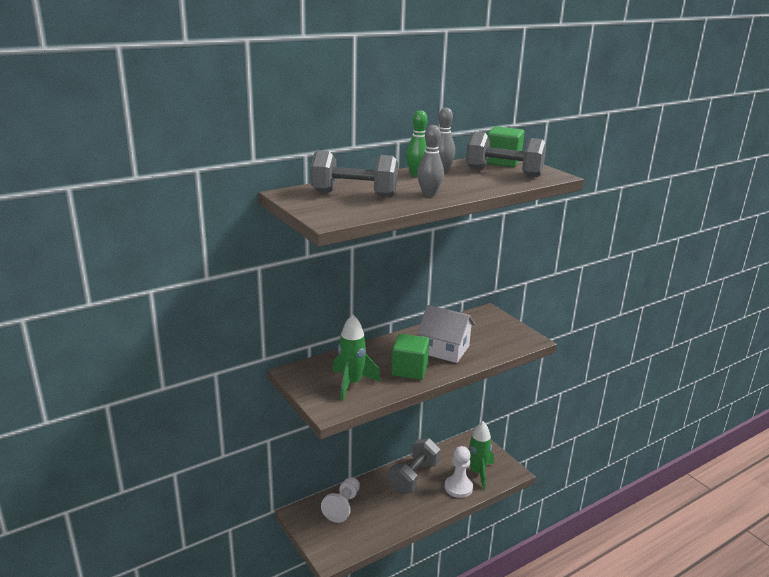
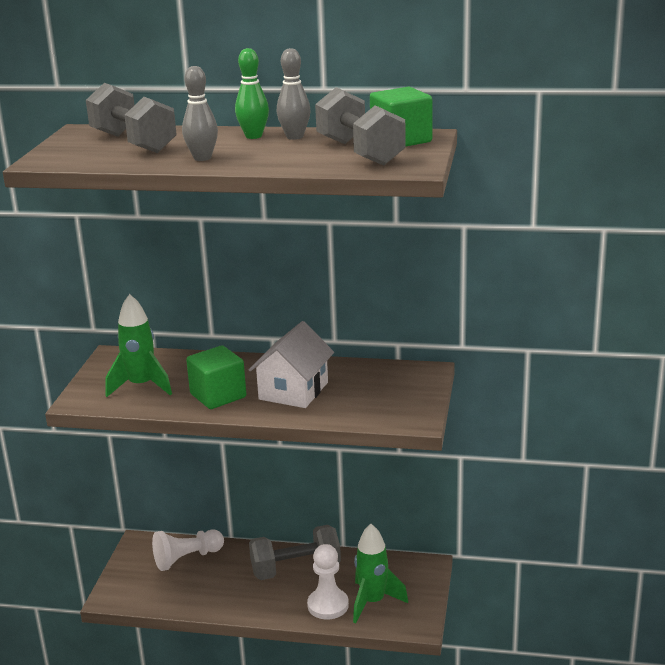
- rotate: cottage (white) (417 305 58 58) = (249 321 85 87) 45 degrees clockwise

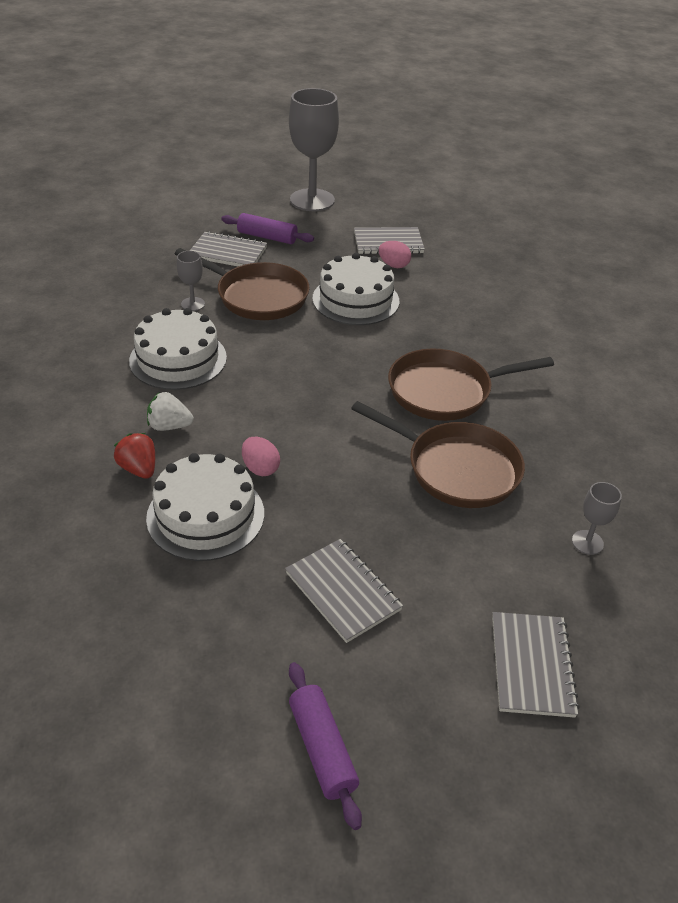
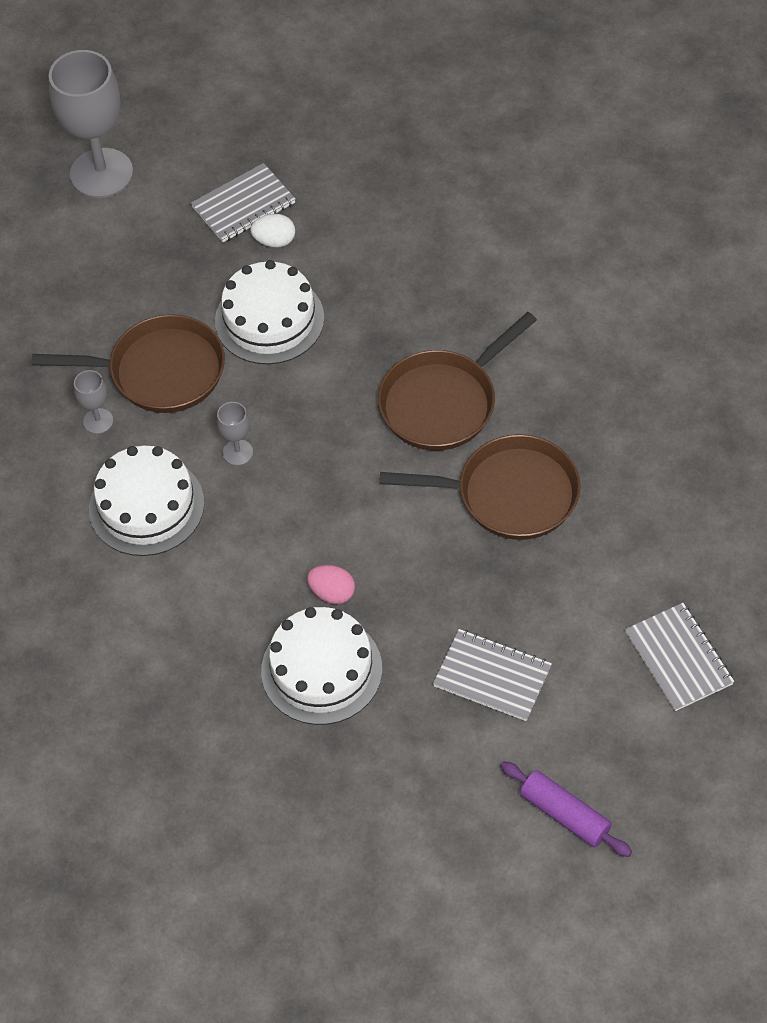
- delete: pastry roller (royal purple) (221 213 93 31)
- delete: notepad (gray) (190 231 77 35)
- recolor: toy egg (rosy) (379 241 32 27) to toy egg (white) (250 214 45 33)
- delete: strawberry (white) (147 392 47 39)
- delete: strawberry (scarlet) (114 433 41 46)
- move: goblet (gray) (572 482 50 73) to (217 402 36 64)

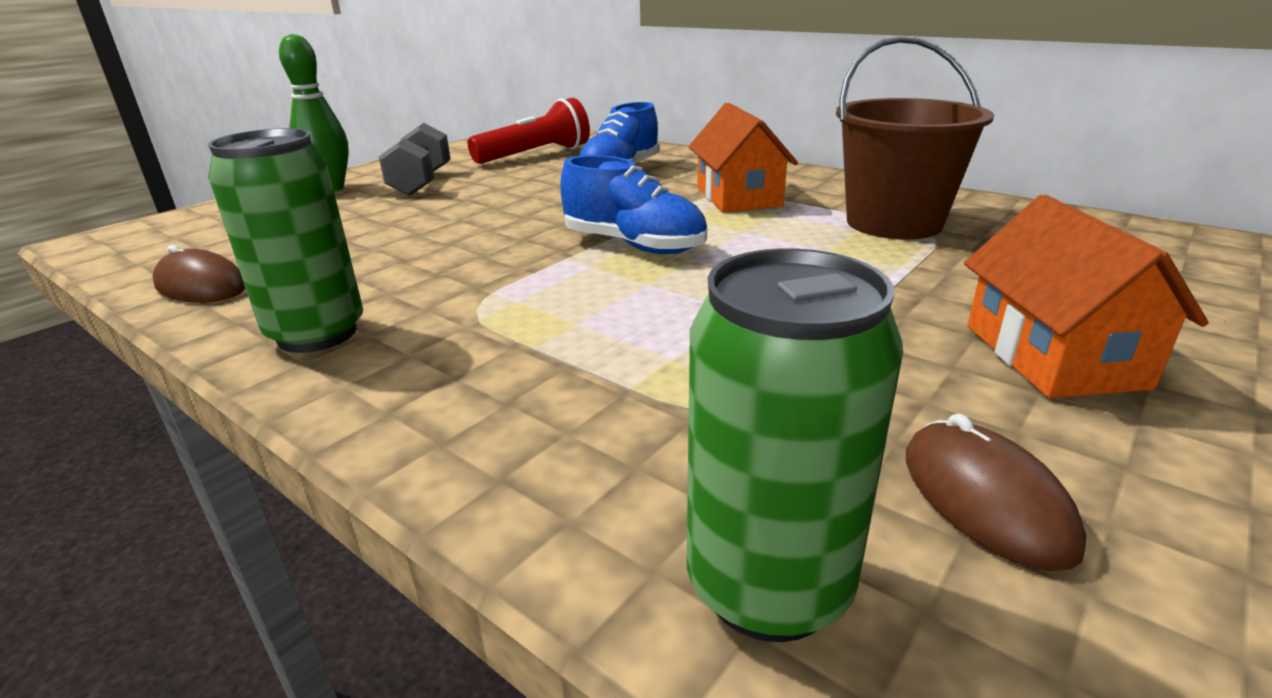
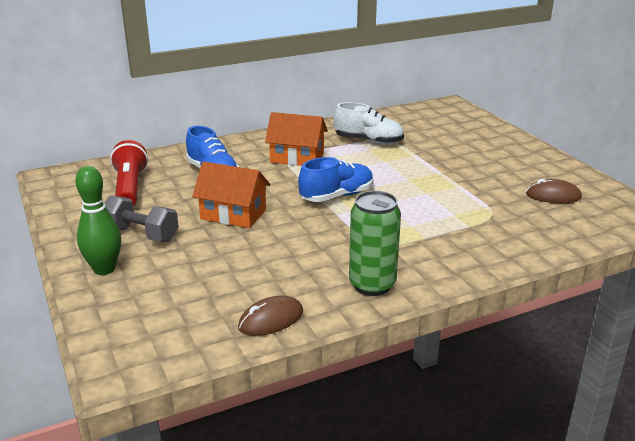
- replace: sand bucket (brown) (836 36 158 203) to shoe (white) (333 102 71 42)
- move: cottage (orange) (964 195 245 203) to (192 161 78 67)
- delete: can (emerald) (687 248 216 394)

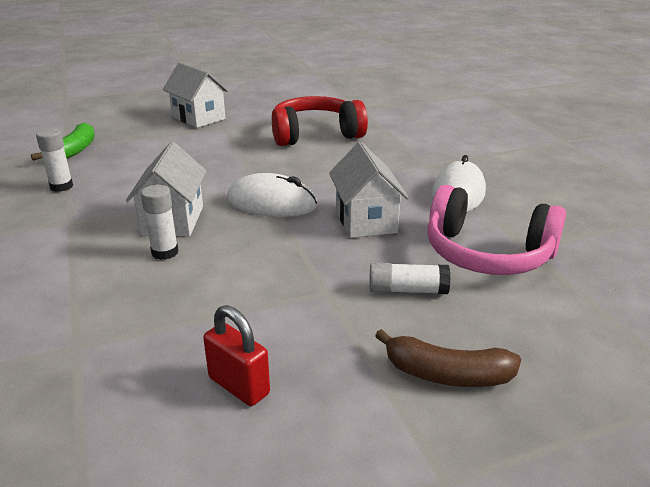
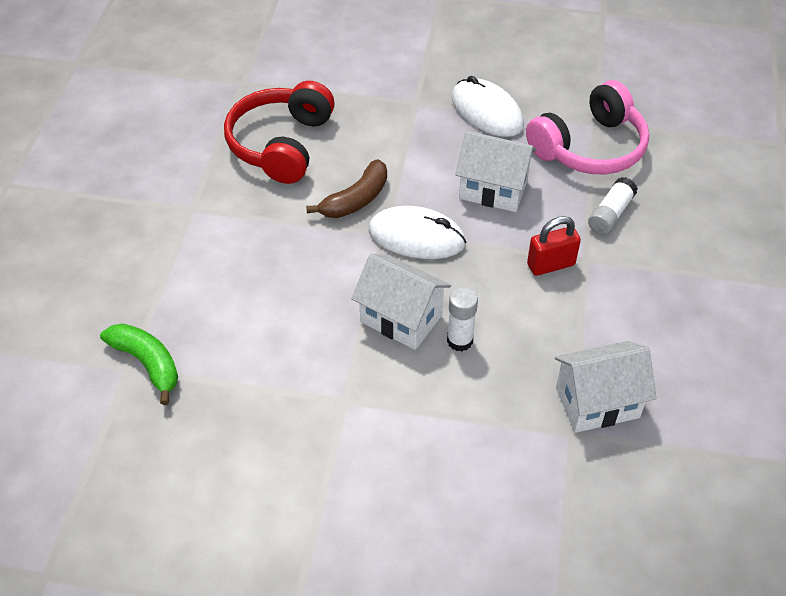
- move: cottage (white) (163 62 66 66) to (555 341 102 92)
- delete: stick of glue (white) (36 128 37 64)
- rotate: computer mouse (white) (226 173 91 44) = (368 206 98 53) 60 degrees clockwise
- move: small lock (scarlet) (203 305 67 101) to (527 216 54 60)
- move: banana (brown) (375 329 146 58) to (306 159 81 59)

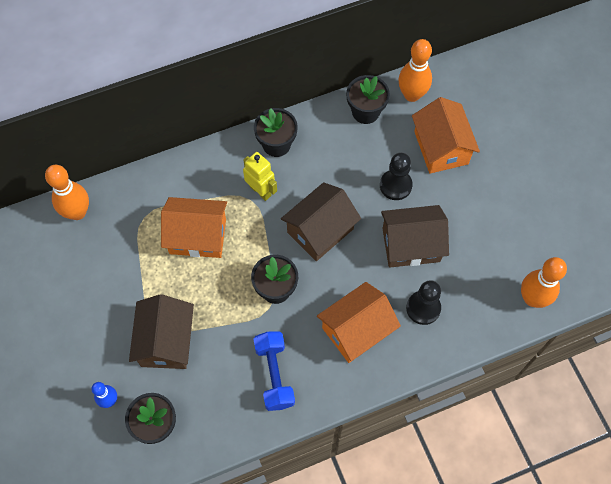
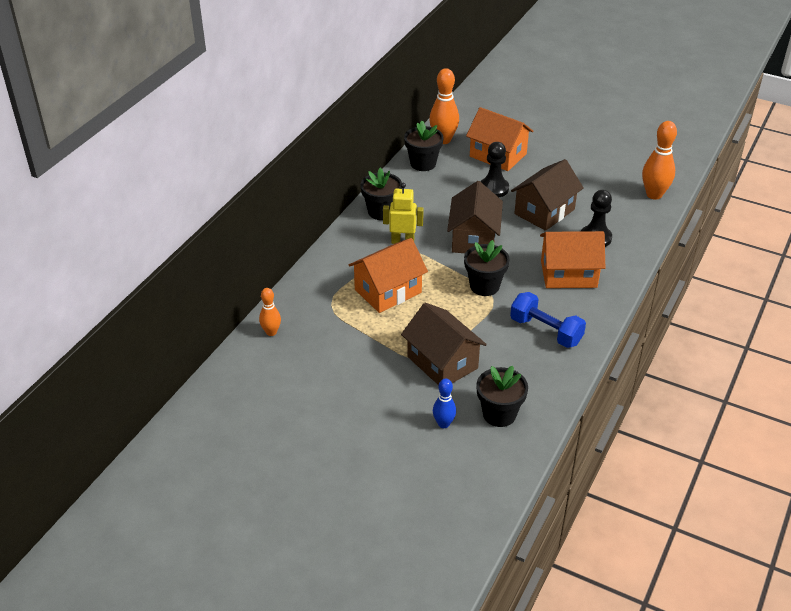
- resize: skittle (orange) (45 165 44 55) = (259 288 22 48) x0.59
- rotate: cottage (orange) (317 282 84 81) = (540 231 65 57) 75 degrees clockwise

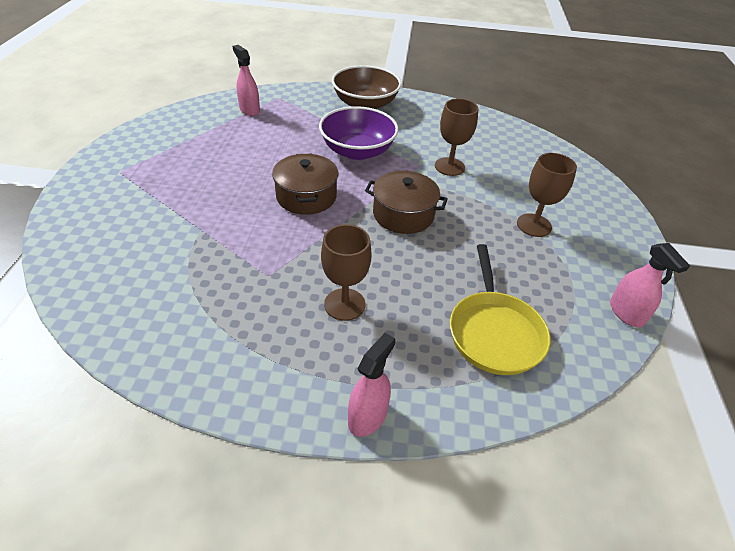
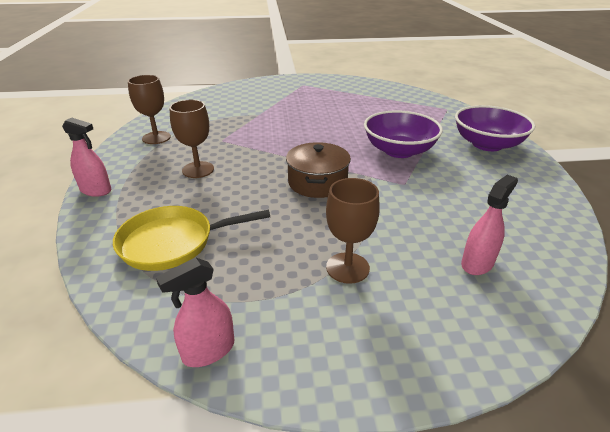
- move: spray cleaner (rosy) (233 45 27 71) to (461 175 57 100)
- recolor: serving bowl (brown) (332 65 70 44) to serving bowl (royal purple) (455 105 80 46)
- move: goblet (brown) (435 98 44 78) to (128 75 43 69)
- delete: stockpot (brown) (272 154 66 61)

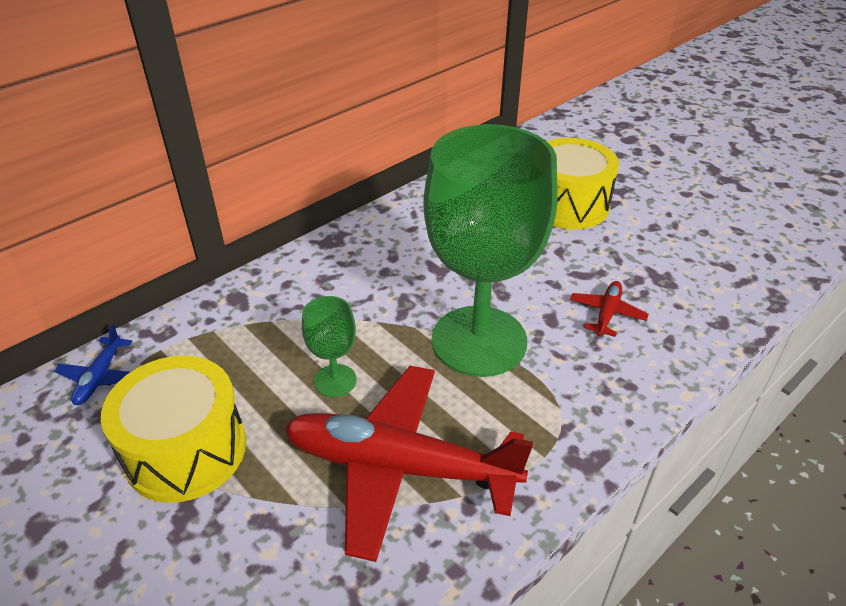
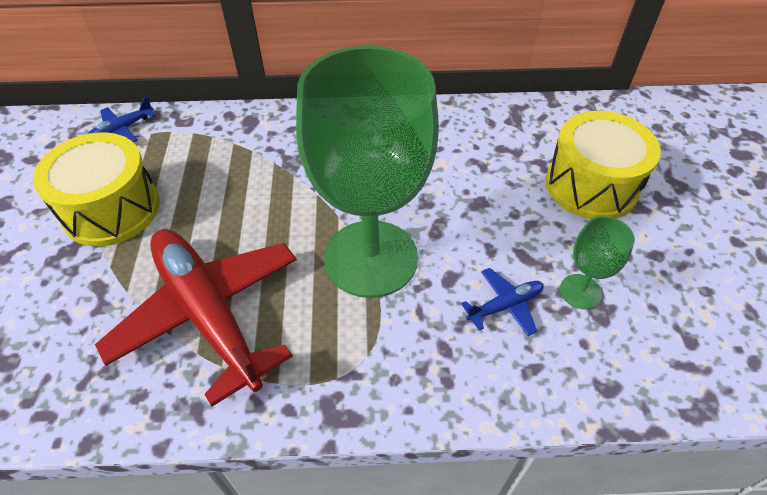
- recolor: aeroplane (scarlet) (570 281 79 56) to aeroplane (cobalt) (461 268 83 68)
- move: goblet (emerald) (302 296 55 101) to (560 216 75 93)

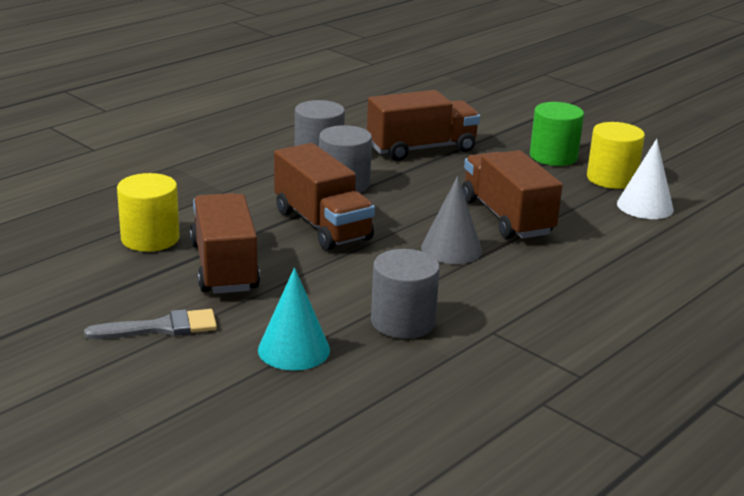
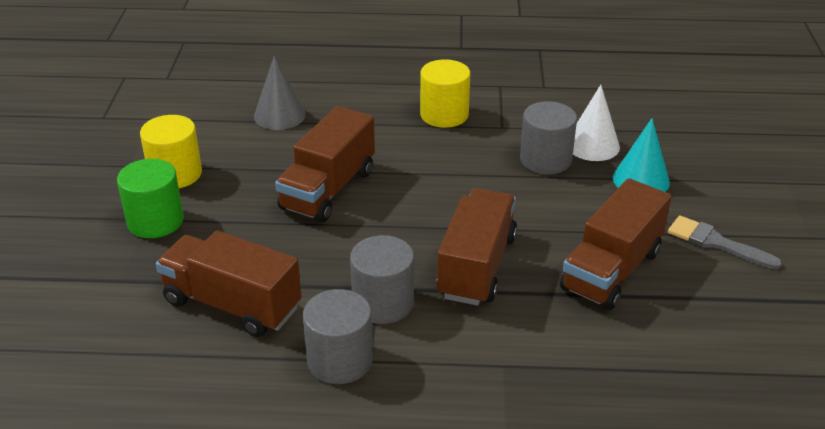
- move: solid cone (white) (617 139 57 80) to (573 85 47 76)
- move: cylinder shape (bright yellow) (117 173 63 79) to (420 59 50 69)
- move: solid cone (gray) (421 176 61 88) to (254 56 52 74)

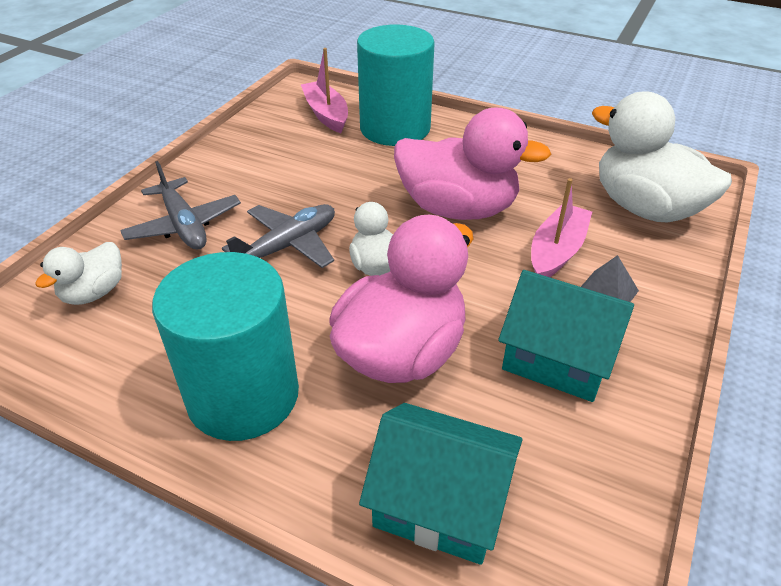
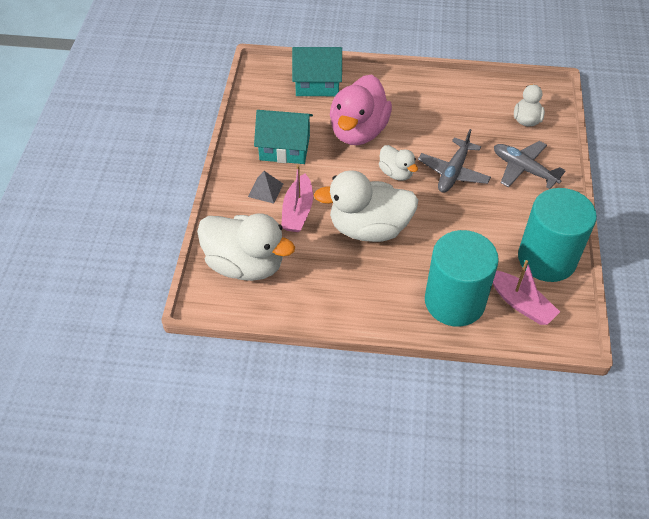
- recolor: rubber duck (rosy) (394 107 157 113) to rubber duck (white) (314 170 104 72)
- move: cylinder shape (turquoise) (152 252 147 189) to (518 188 79 94)

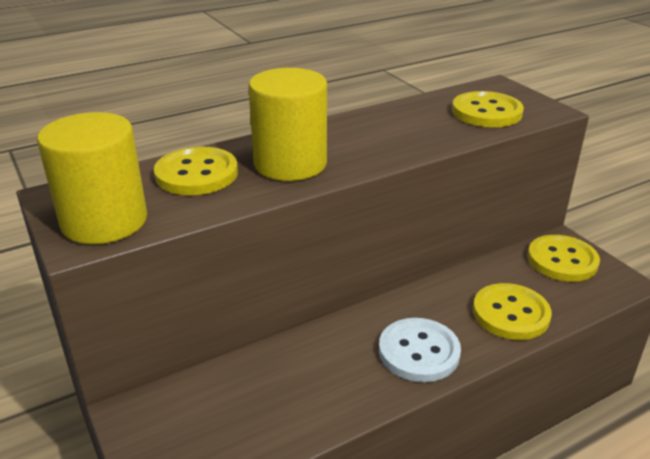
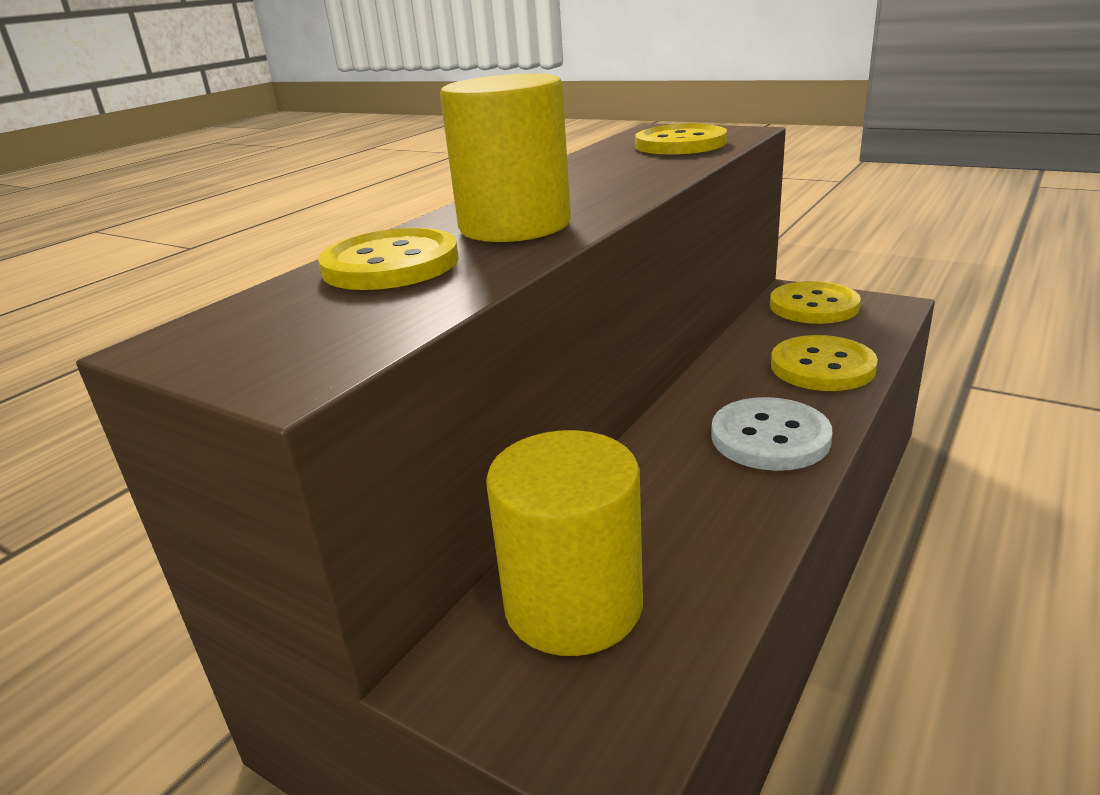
- move: cylinder shape (bright yellow) (37 112 110 132) to (486 430 157 226)

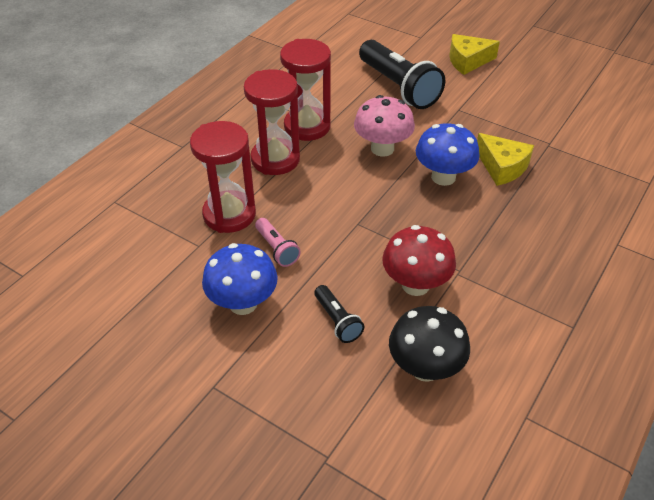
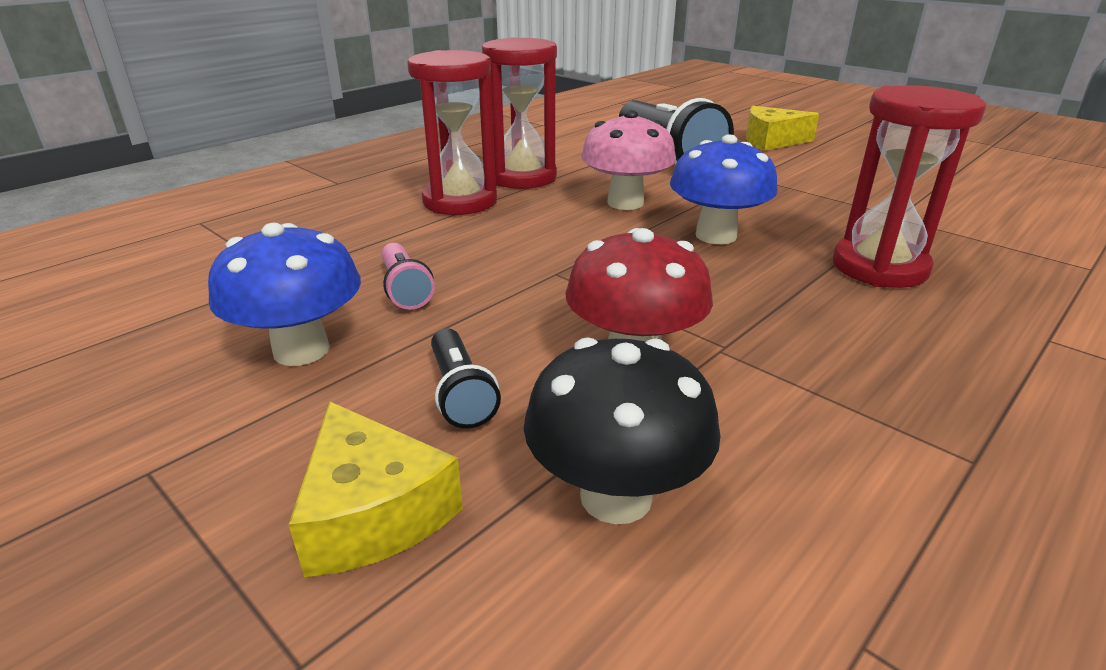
- move: sand timer (scarlet) (190 121 66 112) to (833 85 153 203)
- move: cheese wedge (bright yellow) (477 133 57 53) to (288 402 175 175)

